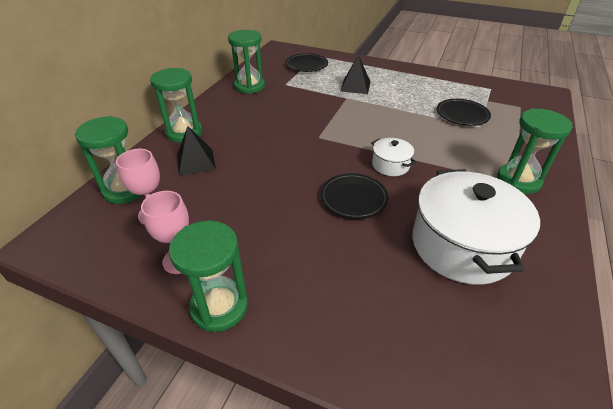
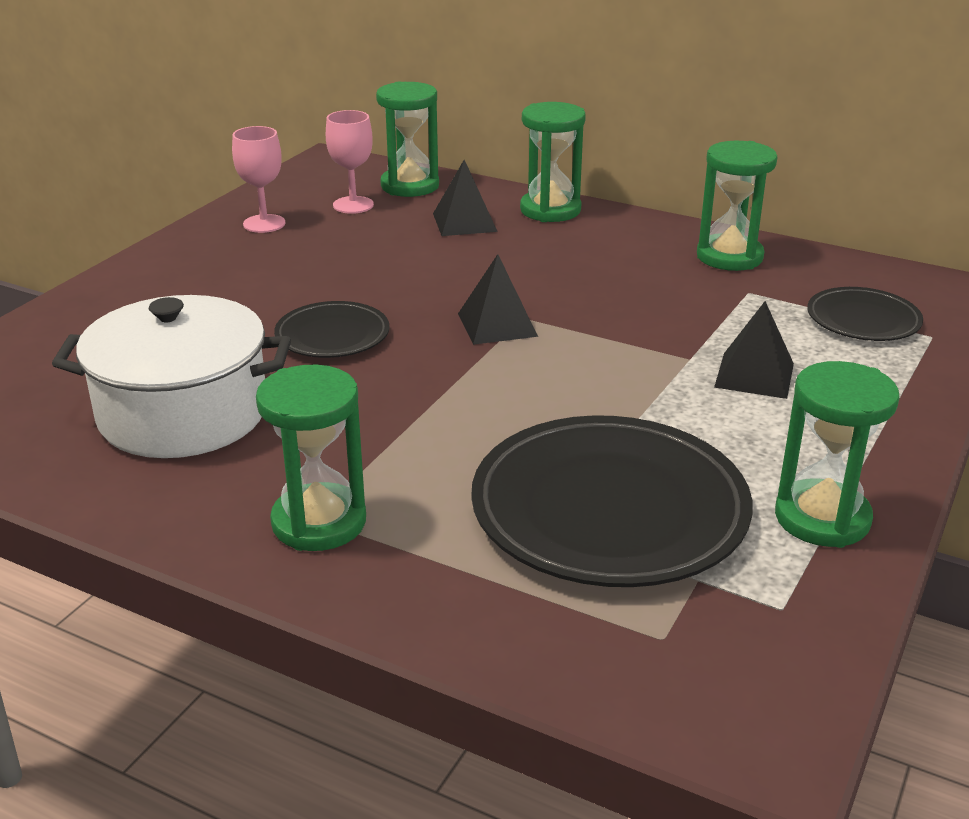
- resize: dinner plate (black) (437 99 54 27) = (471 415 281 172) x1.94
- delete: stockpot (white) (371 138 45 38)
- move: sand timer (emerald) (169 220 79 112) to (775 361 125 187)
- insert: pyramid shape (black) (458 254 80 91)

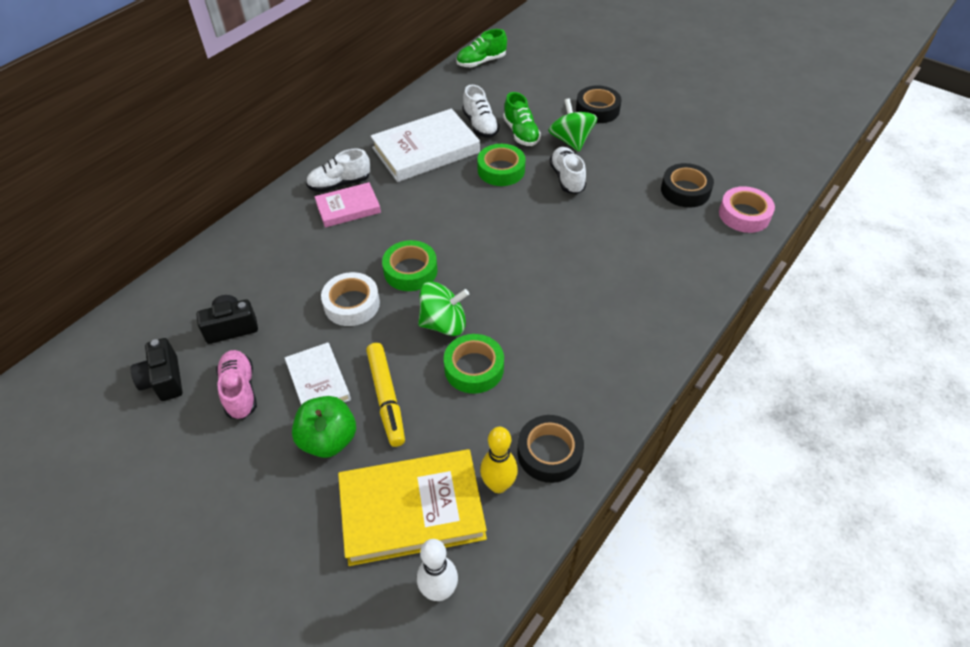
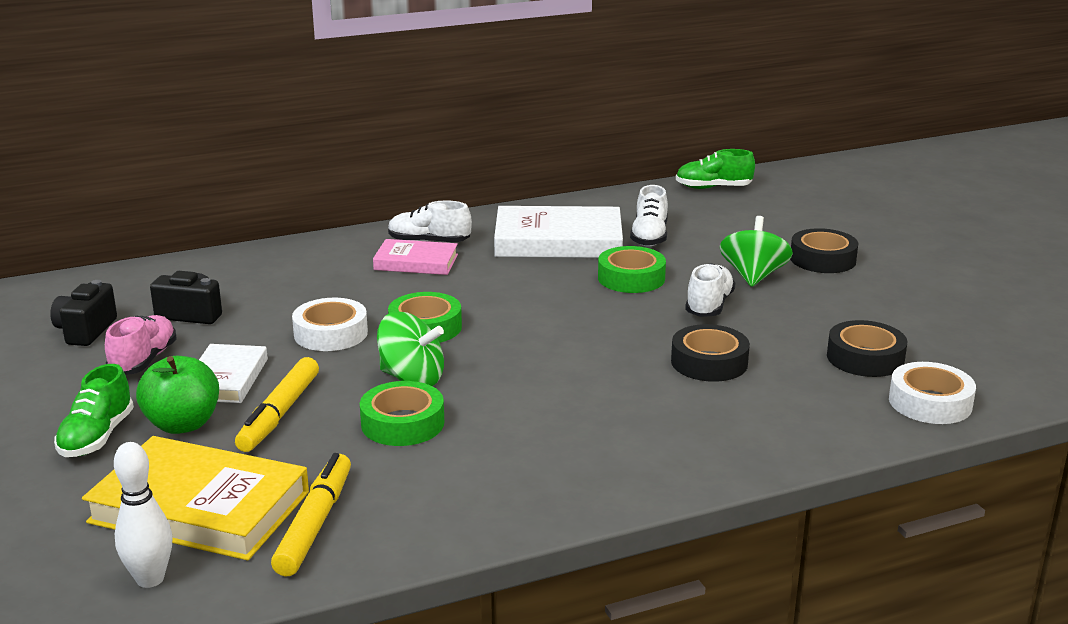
- move: shoe (emerald) (503 92 38 54) to (54 364 80 93)
- recolor: sticky tape (rosy) (719 186 56 47) to sticky tape (white) (889 362 87 62)
- move: sticky tape (black) (517 415 67 68) to (671 324 79 58)
- replace: skittle (bright yellow) (480 427 38 66) to felt pen (bright yellow) (271 453 80 123)

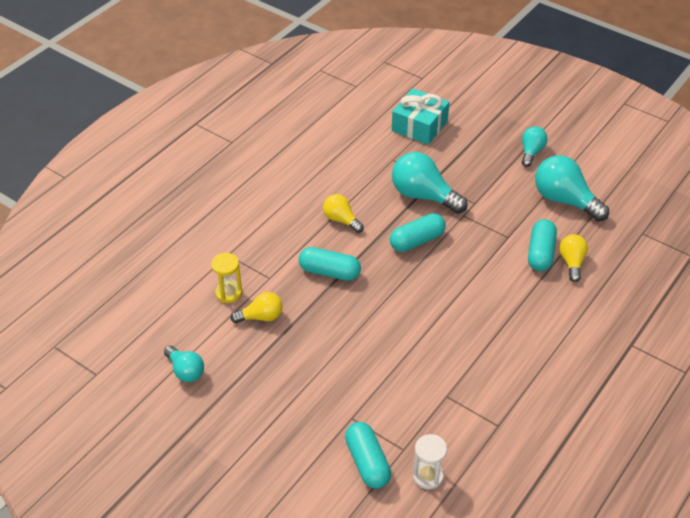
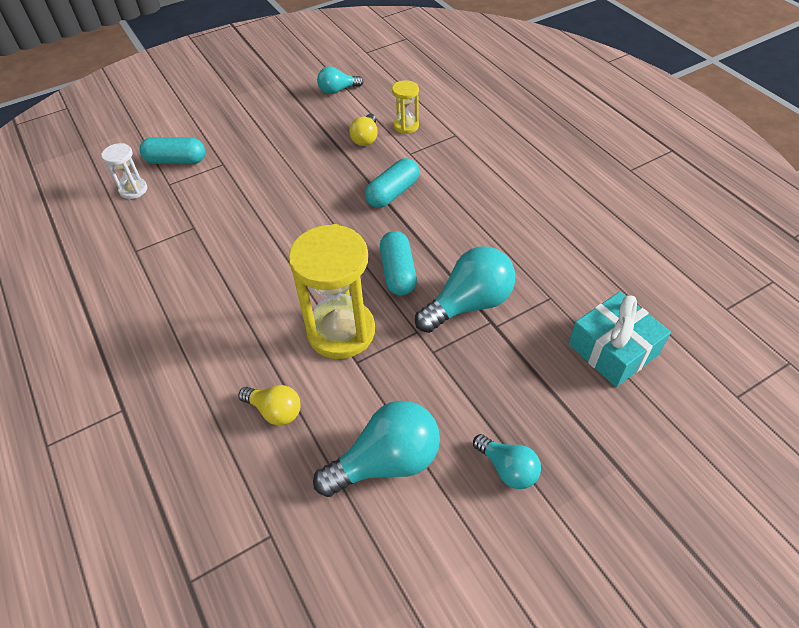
- delete: bulb (bright yellow) (323 194 41 39)
- delete: pill shape (turquoise) (528 219 29 52)
- insert: sand timer (bright yellow) (289 224 86 135)

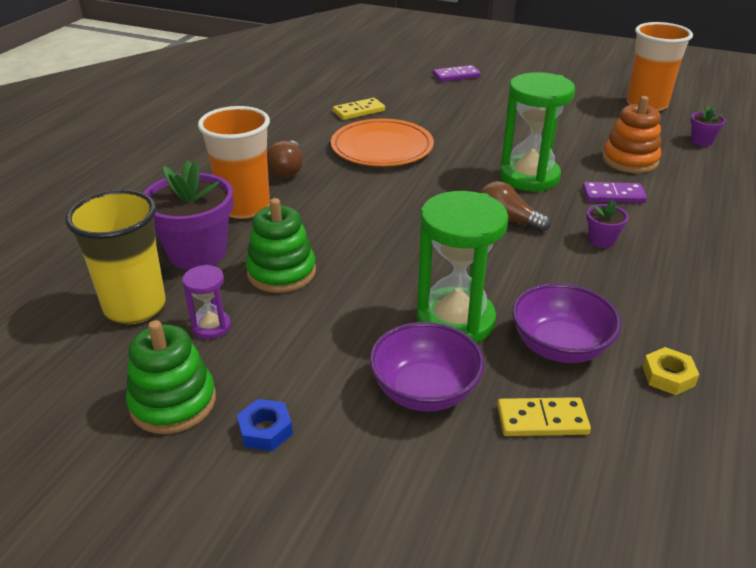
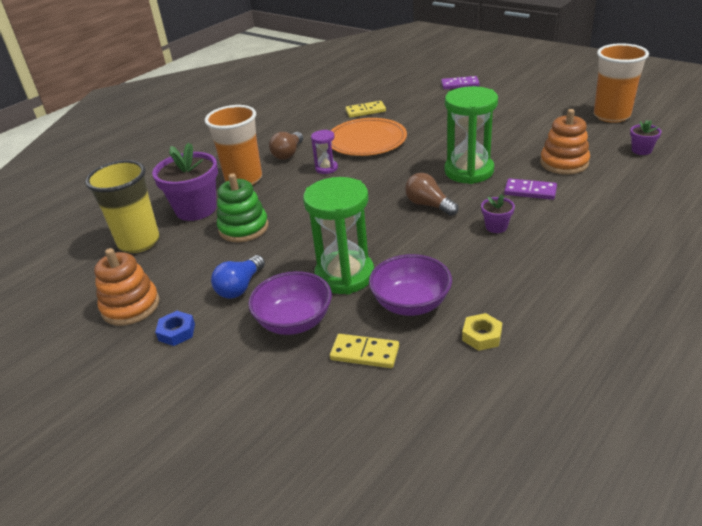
- move: sand timer (royal purple) (182 265 49 74) to (311 130 27 44)
- recolor: stacking toy (emerald) (126 320 90 114) to stacking toy (orange) (94 248 66 78)
- insert: bulb (cobalt) (211 255 54 44)

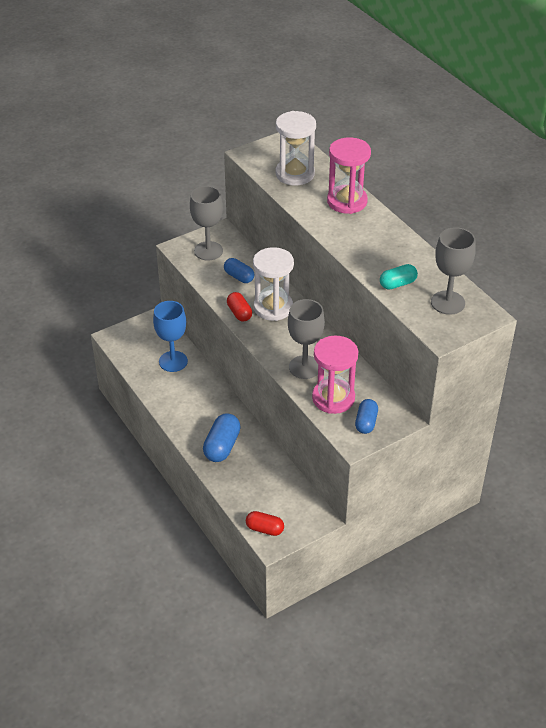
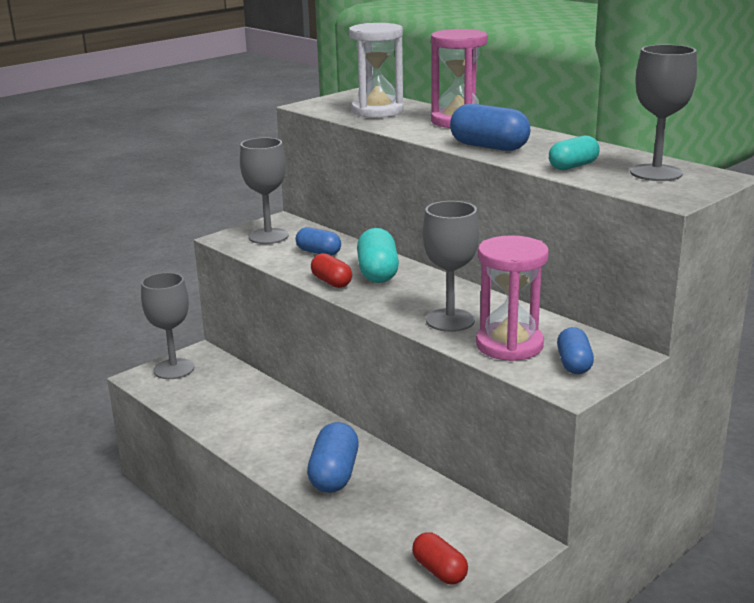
- replace: sand timer (white) (253 247 41 74) to pill shape (turquoise) (357 228 42 55)
- delete: goblet (cobalt) (153 301 35 71)
- rotate: pill shape (scarlet) (246 511 38 25) = (412 532 56 52) 45 degrees clockwise
- insert: pill shape (cobalt) (450 104 80 47)
- insert: goblet (gray) (141 272 53 107)

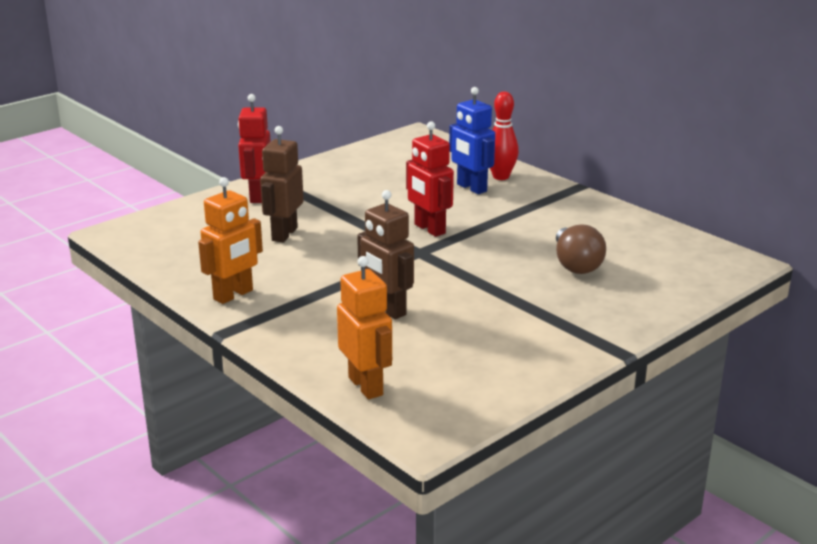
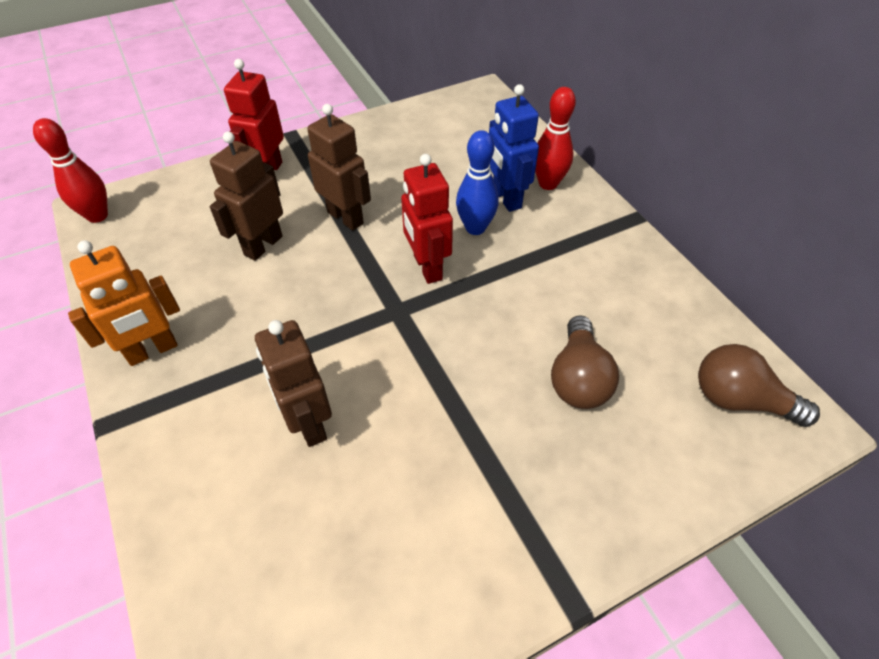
- delete: robot (orange) (337 256 55 143)
- insert: robot (brown) (307 104 64 127)
- insert: skittle (scarlet) (33 118 75 105)
- insert: skittle (cobalt) (456 130 43 105)
- insert: bulb (brown) (698 344 122 83)

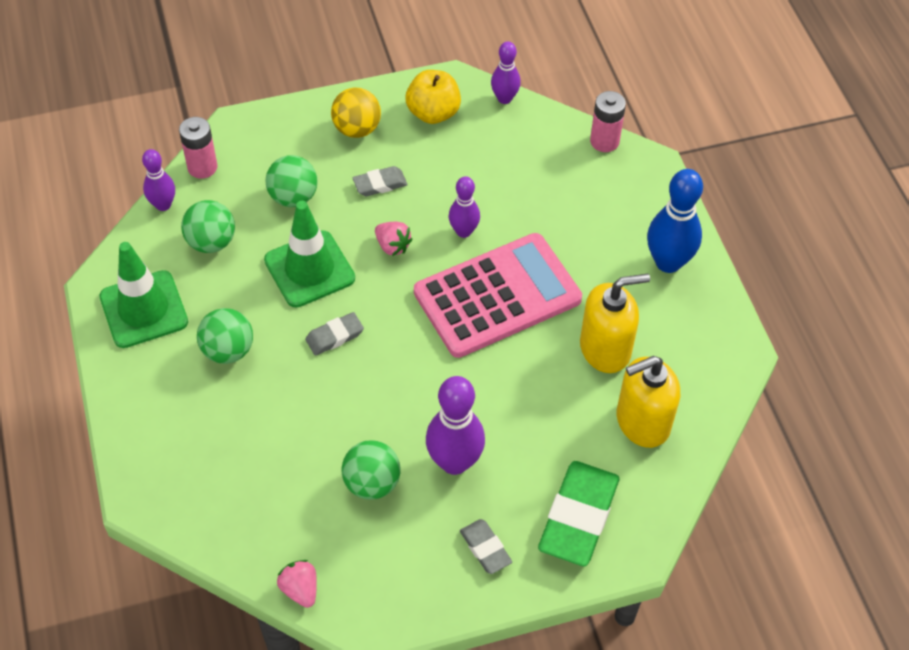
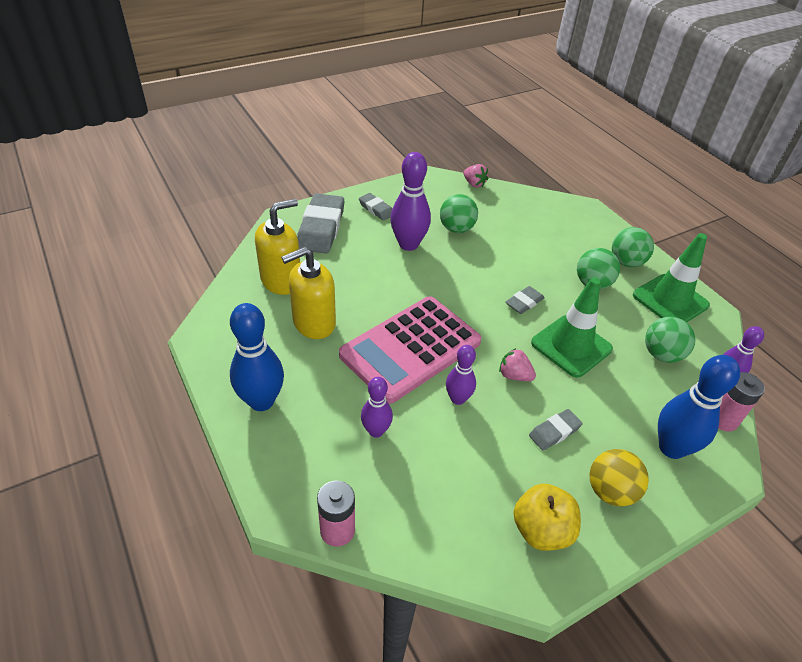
- move: skittle (royal purple) (491 41 30 63) to (361 377 32 61)
- move: sphere (emerald) (265 155 53 52) to (612 227 42 40)
- recolor: pencil eraser (emerald) (538 461 81 106) to pencil eraser (gray) (297 193 47 61)
- insert: skittle (cobalt) (658 355 82 104)

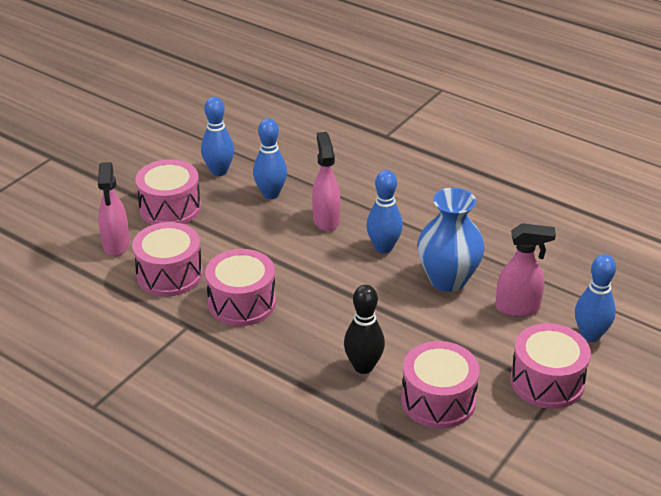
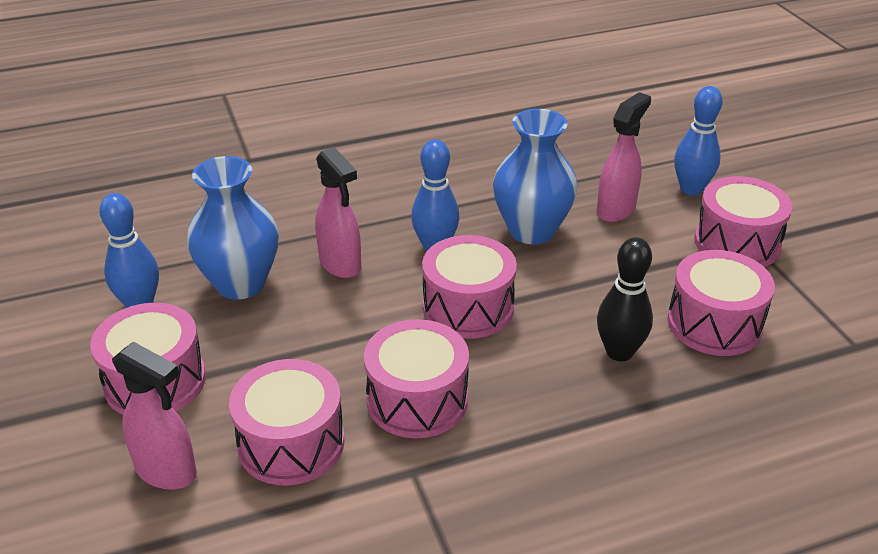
- replace: skittle (cobalt) (253 118 34 81) to vase (cobalt) (187 156 92 144)
- rotate: spray cleaner (rosy) (312 132 28 99) = (315 147 46 131) 150 degrees counterclockwise
- insert: snare drum (rosy) (422 235 95 104)

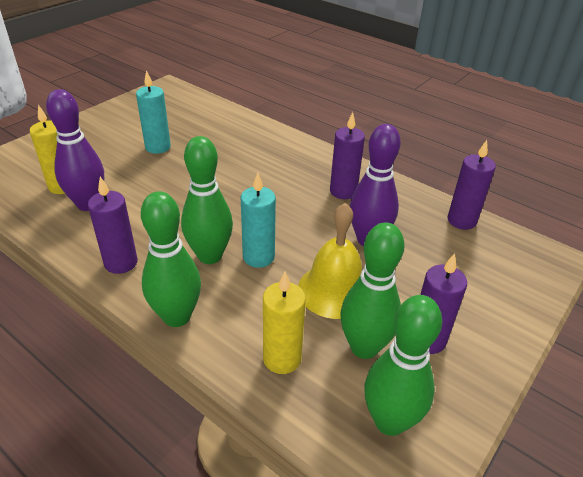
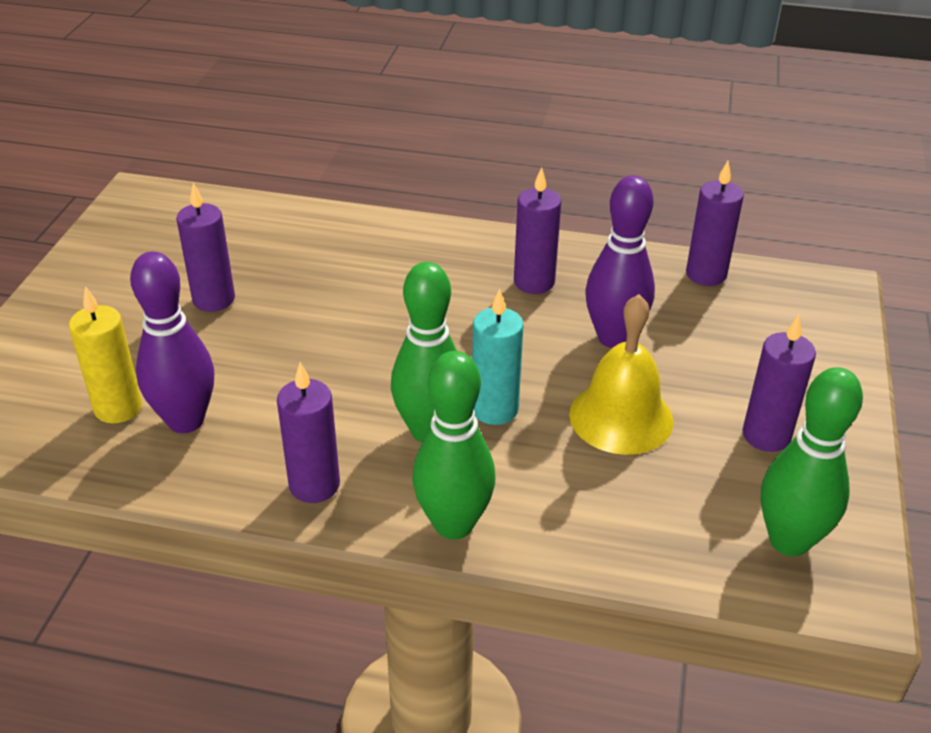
- recolor: pillar candle (turquoise) (136 70 35 84) to pillar candle (royal purple) (176 183 59 129)
- delete: skittle (emerald) (340 222 64 137)
- delete: pillar candle (bright yellow) (263 272 43 102)

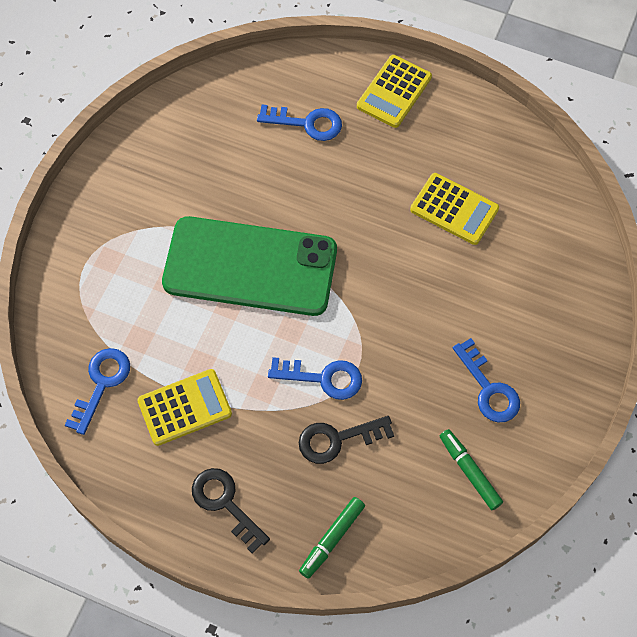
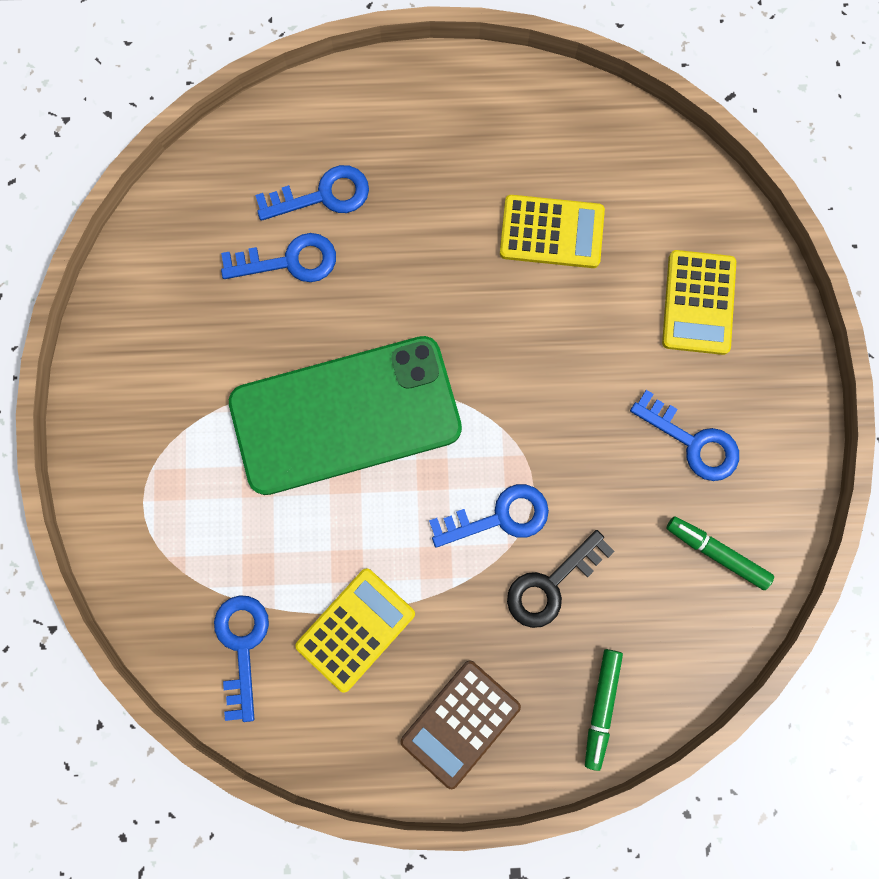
- move: pocket calculator (bright yellow) (357 55 75 73) to (662 250 74 105)
- replace: door key (black) (192 468 78 86) to pocket calculator (brown) (400 660 121 129)
- insert: door key (cobalt) (221 233 115 49)

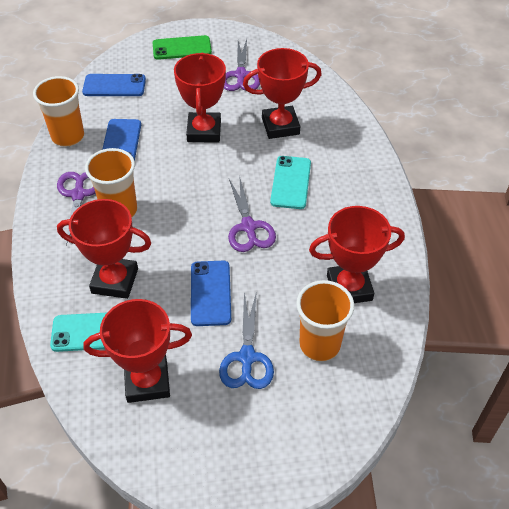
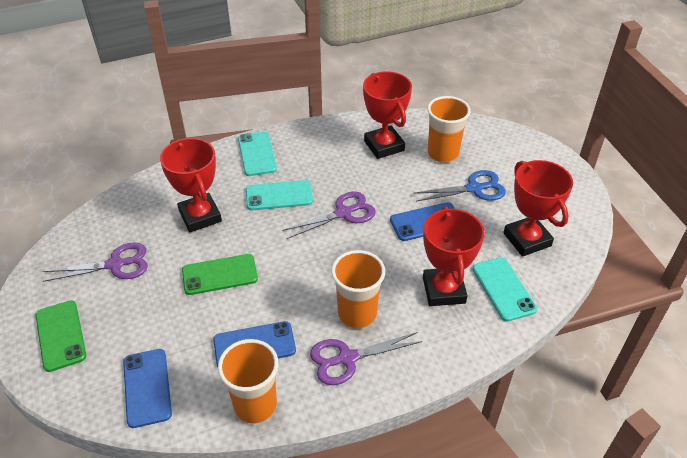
- replace: award cup (scarlet) (174 53 52 89) to phone (emerald) (182 254 76 41)
- insert: phone (turquoise) (238 131 39 45)

